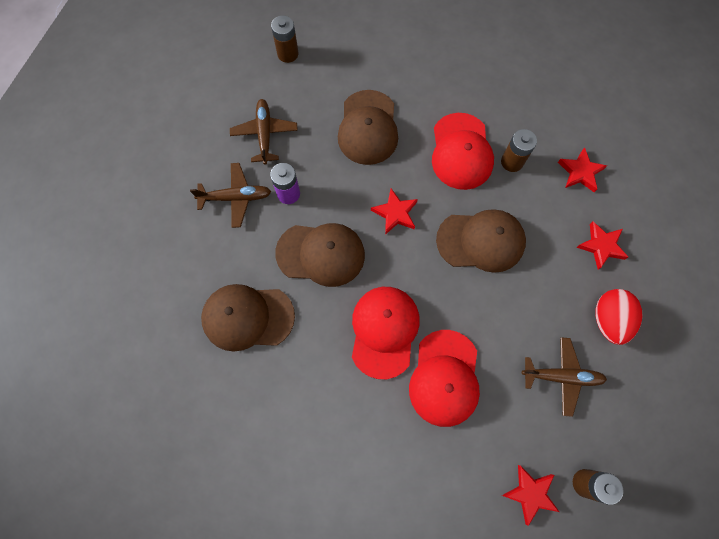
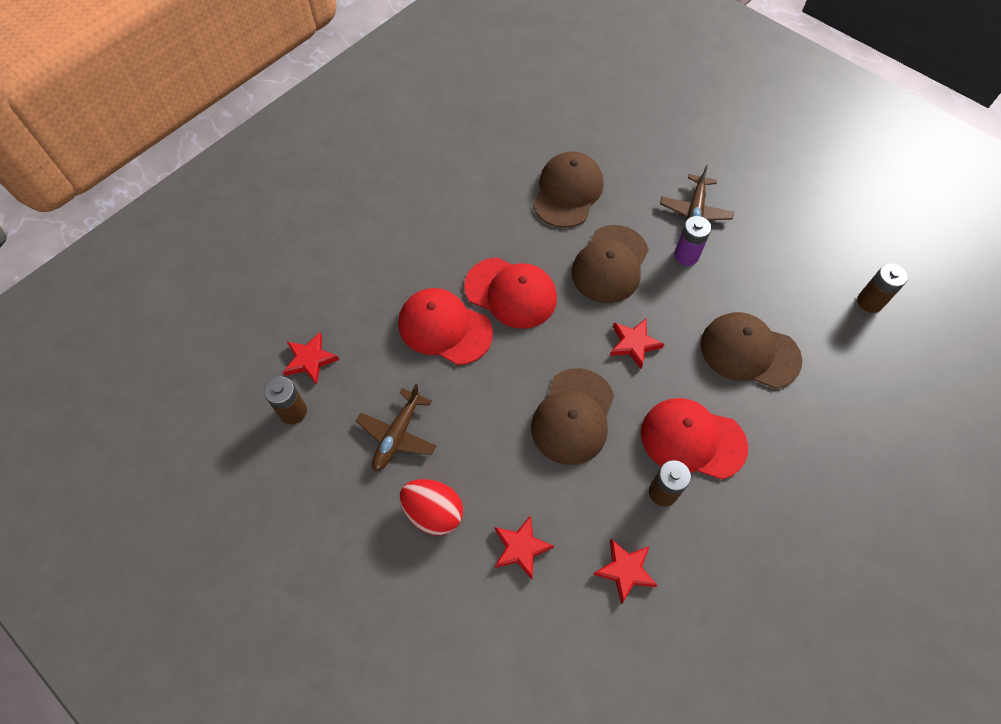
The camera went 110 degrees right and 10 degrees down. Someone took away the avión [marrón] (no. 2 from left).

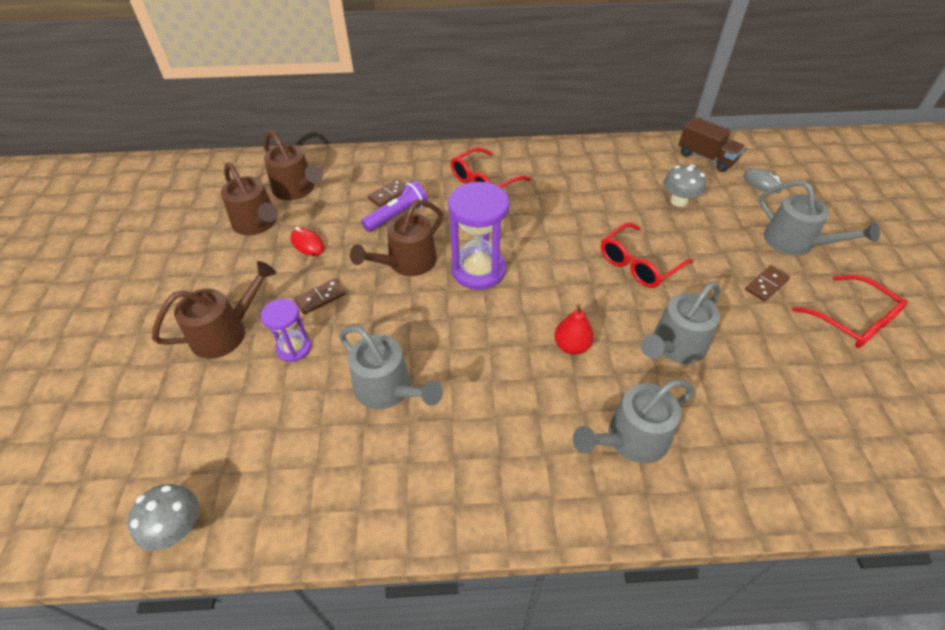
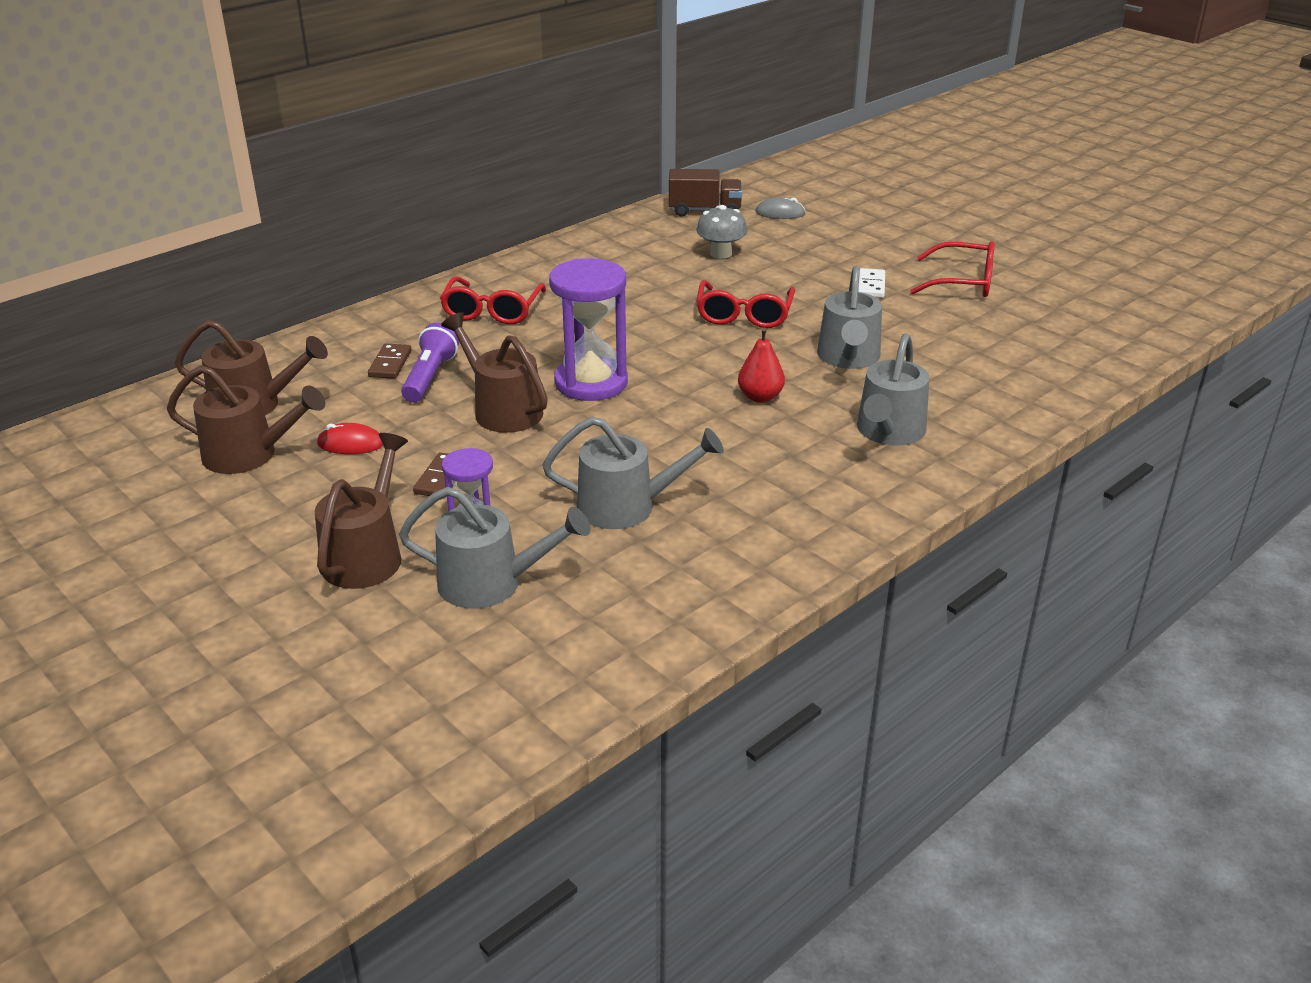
The camera went 40 degrees left and 15 degrees down. Someone carried the regadera [gris] (no. 4 from left in the first image). Someone rotated the regadera [marrón] (no. 4 from left) by 135 degrees clockwise. Someone repainted the ficha de dominó [marrón] (no. 3 from left), which became the ficha de dominó [blanco]. Someone took away the seta [gris] (no. 1 from left).

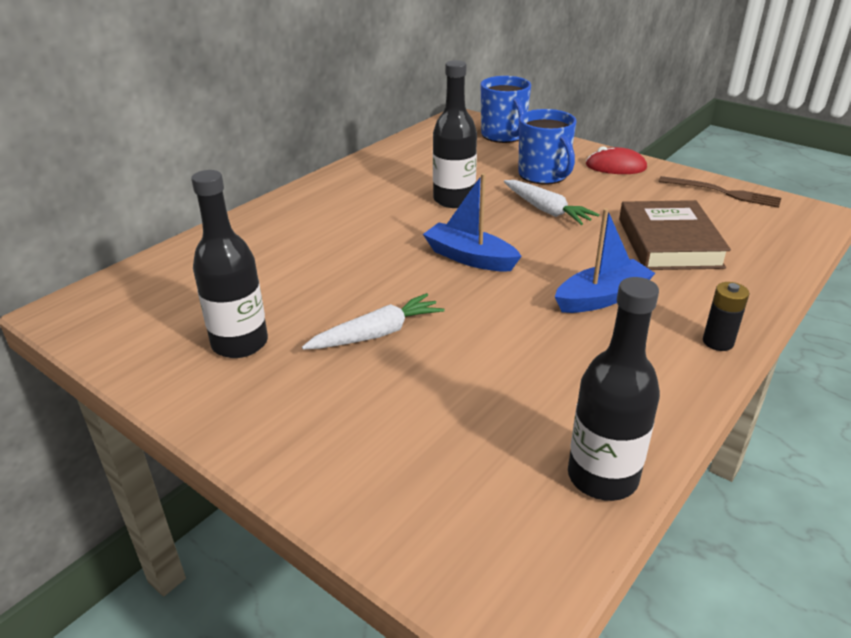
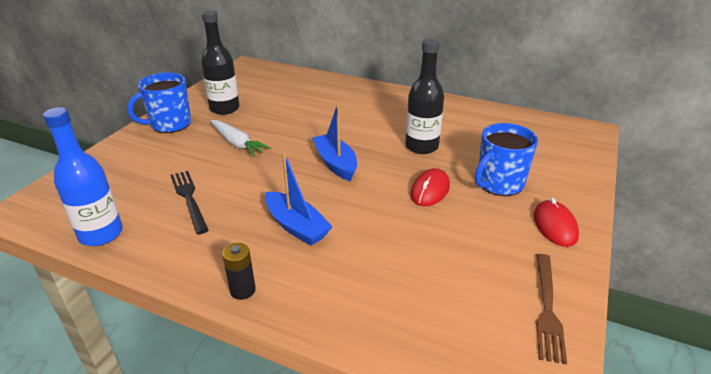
The camera went 75 degrees right and 0 degrees up. Someone carried the taza [azul] (no. 1 from left). Someone rotated the barco [azul] (no. 1 from left in the first image) by 45 degrees counterclockwise. Someone swapped the zanahoria [blanco] (no. 2 from left) for the ratón [rojo] (no. 1 from left). Someone took away the libro [marrón]. Someone repainted the botella [negro] (no. 3 from left), which became the botella [azul]. Someone put down the tenedor [negro].

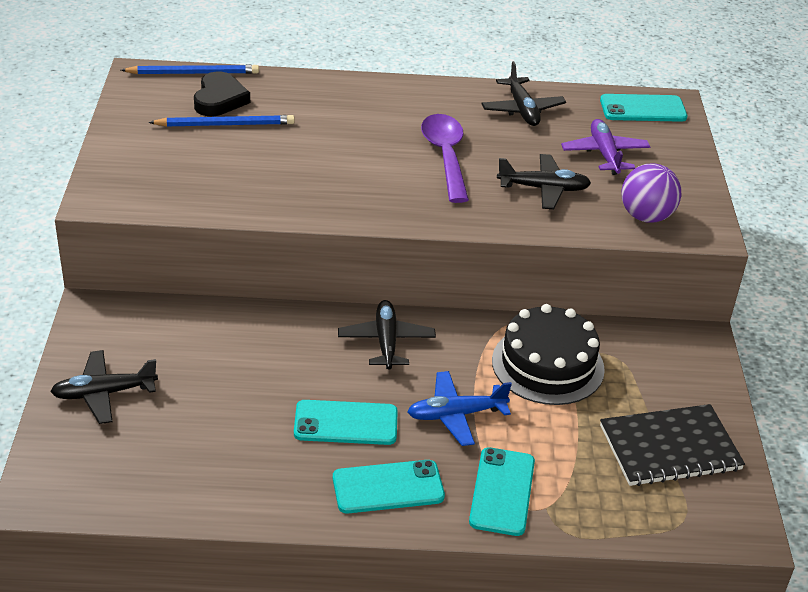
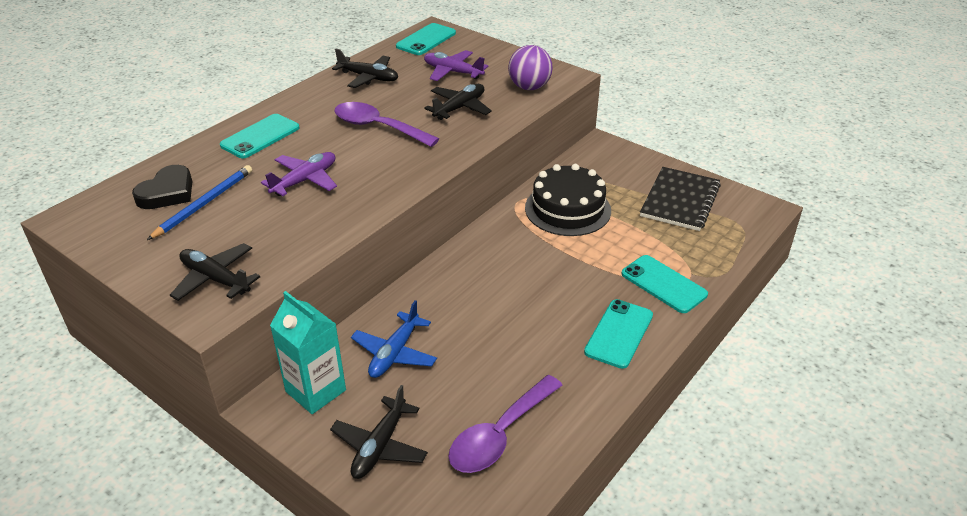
The camera went 50 degrees left and 0 degrees up. Someone took away the lápiz [azul] (no. 1 from left). Someone rotated the corazón [negro] by 75 degrees clockwise. Someone carried the avión [negro] (no. 2 from left in the first image). Someone carried the avión [azul]. Someone carried the móvil [turquesa] (no. 1 from left). Someone put down the avión [morado] (no. 1 from left). Someone put down the cartón de leche [turquesa]. Someone put down the cuchara [morado] (no. 2 from left).

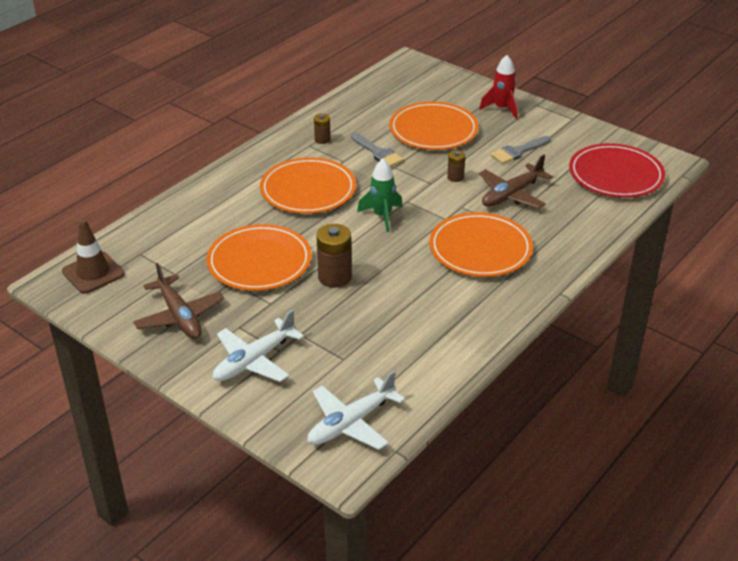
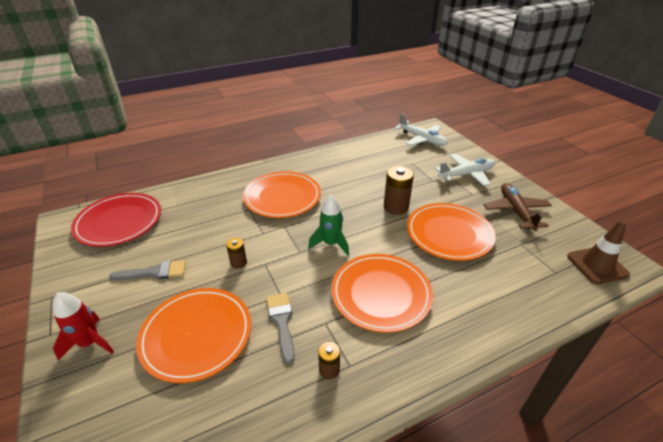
The camera went 155 degrees left and 0 degrees up. Someone took away the avión [marrón] (no. 2 from left). Someone rotated the avión [blanco] (no. 2 from left in the first image) by 60 degrees clockwise.

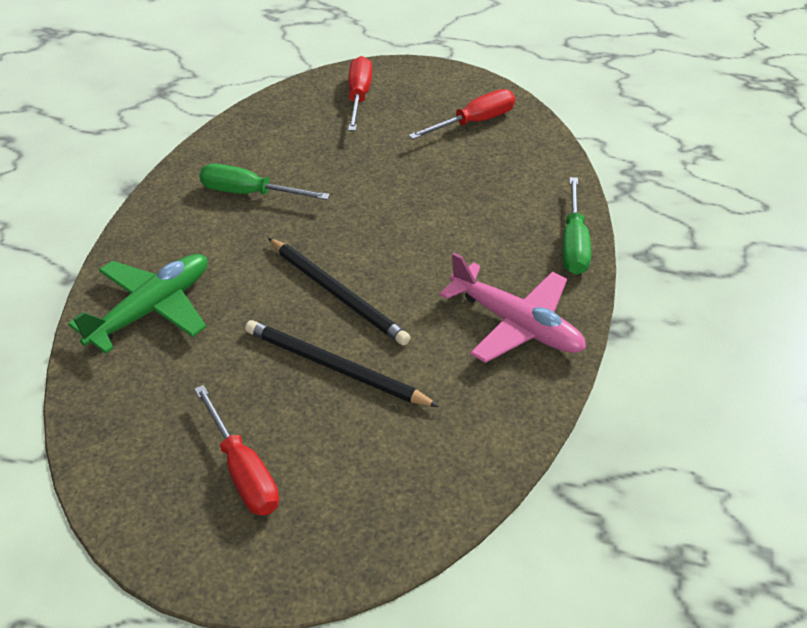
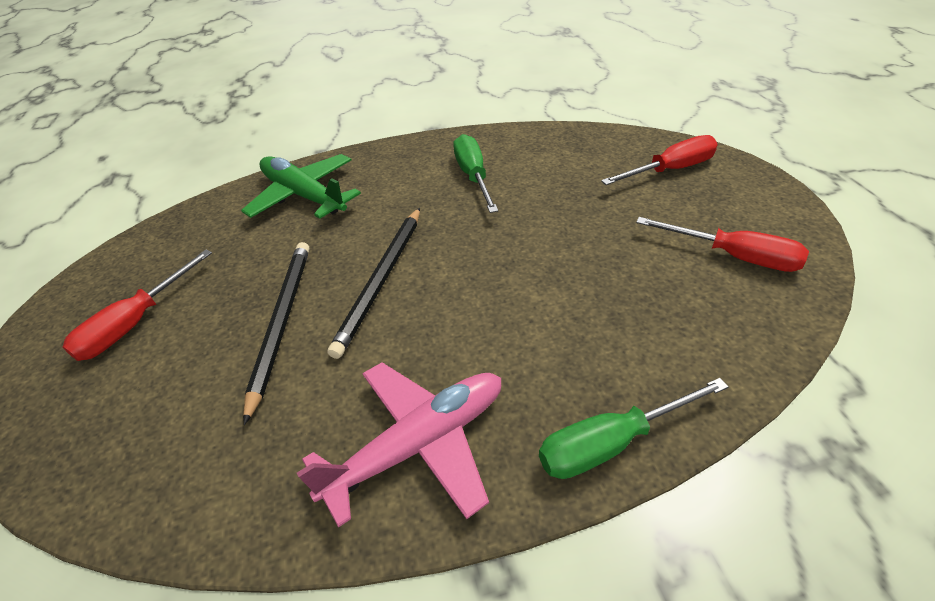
The camera went 65 degrees right and 0 degrees up. Someone rotated the avión [rosa] by 135 degrees counterclockwise. Someone rotated the avión [verde] by 150 degrees counterclockwise.

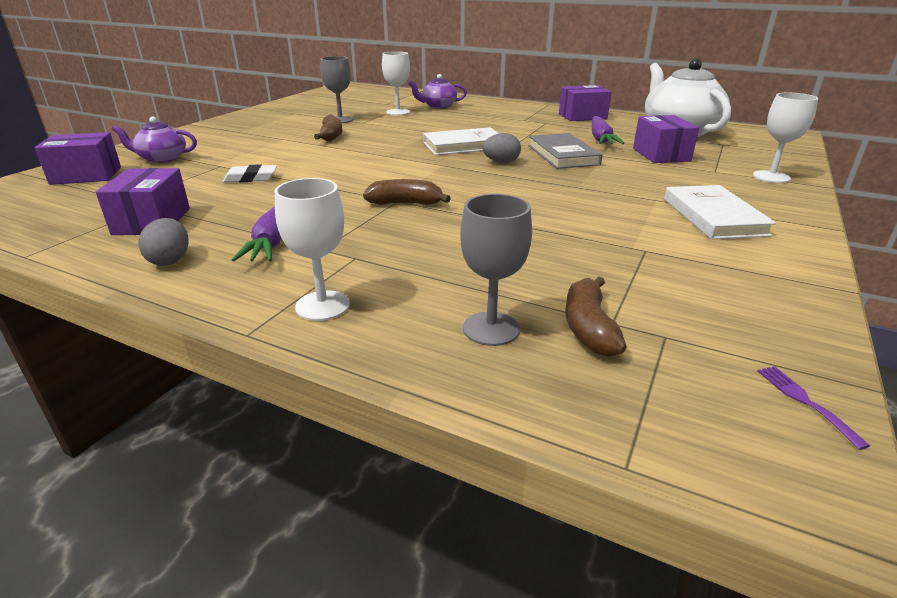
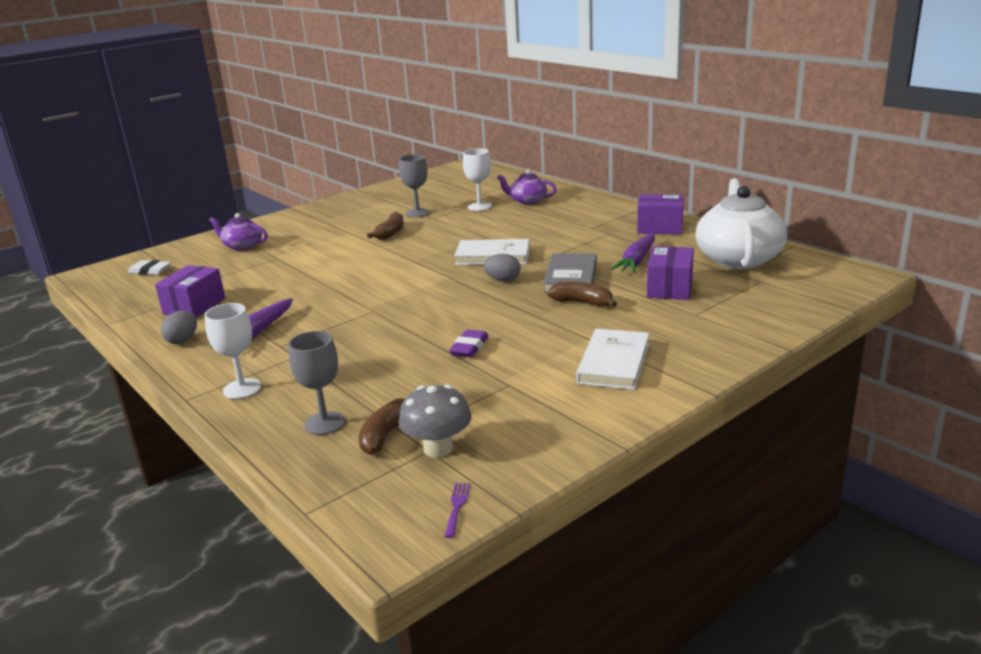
The camera went 25 degrees right and 5 degrees down. Someone took away the copa [blanco] (no. 3 from left). Someone took away the caja [morado] (no. 1 from left). Someone carried the goma de borrar [blanco]. Someone carried the plátano [marrón] (no. 2 from left in the first image). Someone put down the goma de borrar [morado]. Someone put down the seta [gris].

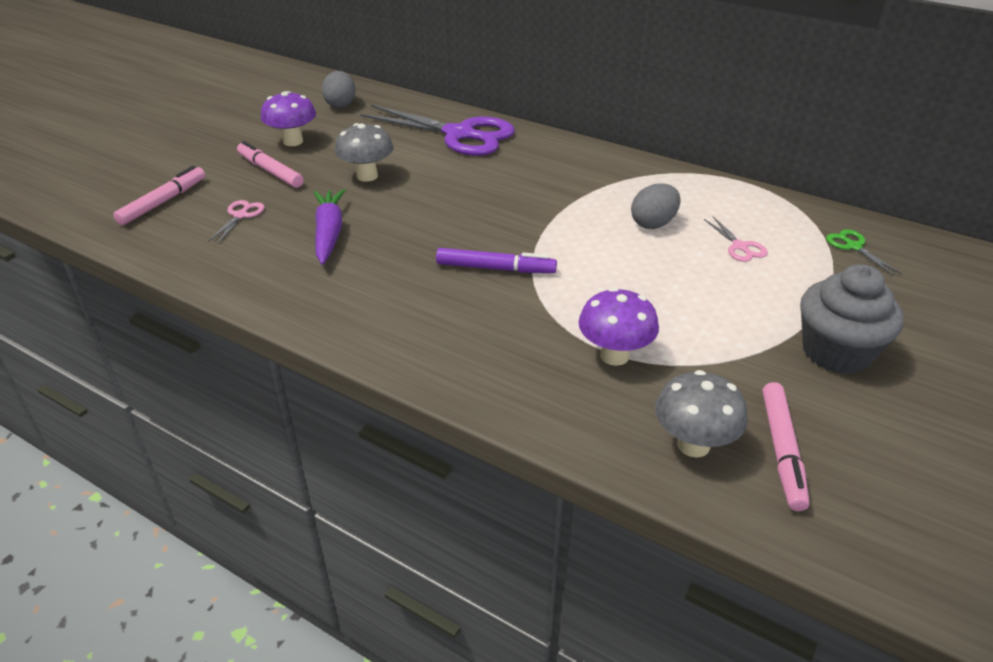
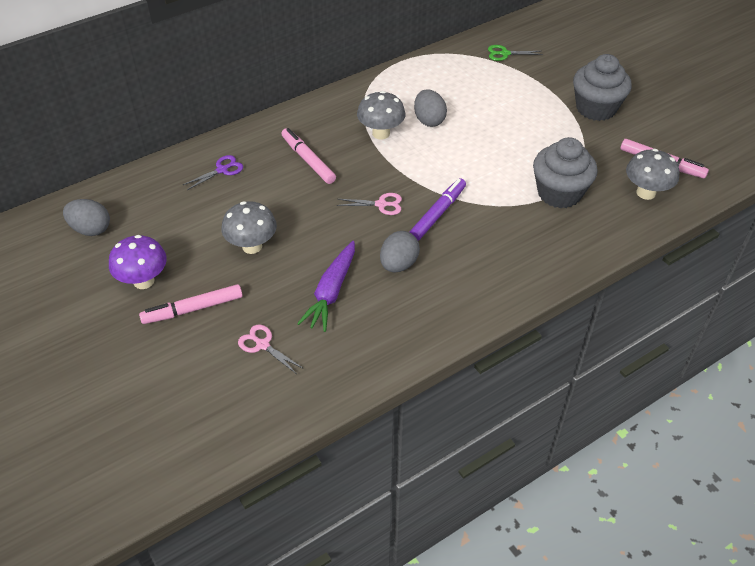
The camera went 65 degrees left and 10 degrees up. Someone scaled the tijeras [morado] by 0.41. Someone carried the rotulador [rosa] (no. 1 from left in the first image). Someone rotated the zanahoria [morado] by 90 degrees counterclockwise. Someone carried the tijeras [rosa] (no. 2 from left). Someone swapped the seta [morado] (no. 2 from left) for the magdalena [gris] (no. 1 from left). Someone put down the seta [gris] (no. 2 from left). Someone put down the huevo [gris] (no. 2 from left).

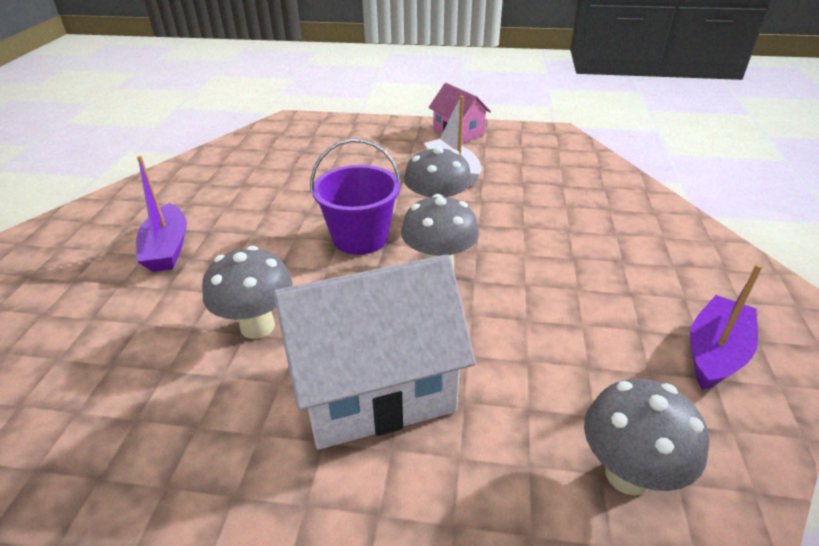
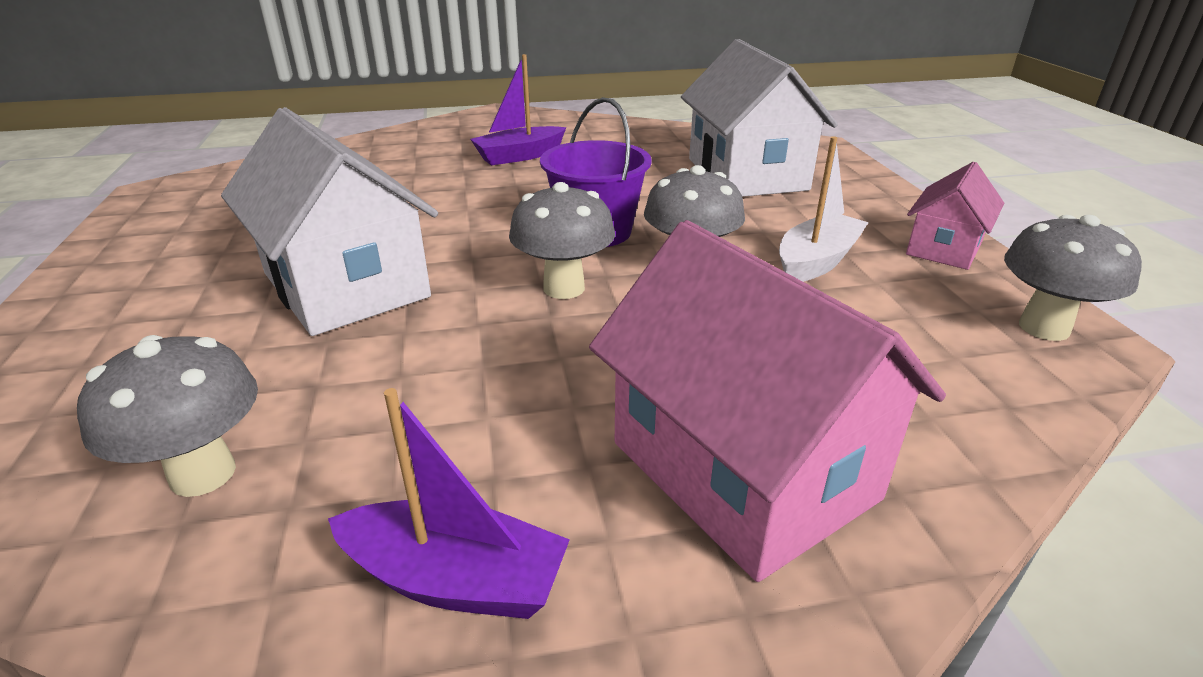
The camera went 70 degrees right and 5 degrees down. Someone carried the seta [gris] (no. 1 from left in the first image). Someone put down the casa [blanco] (no. 2 from left). Someone put down the casa [rosa] (no. 1 from left).

